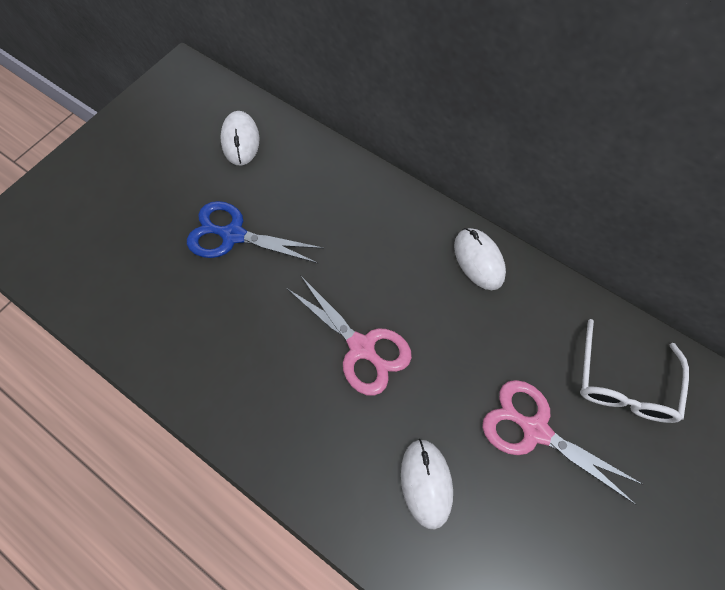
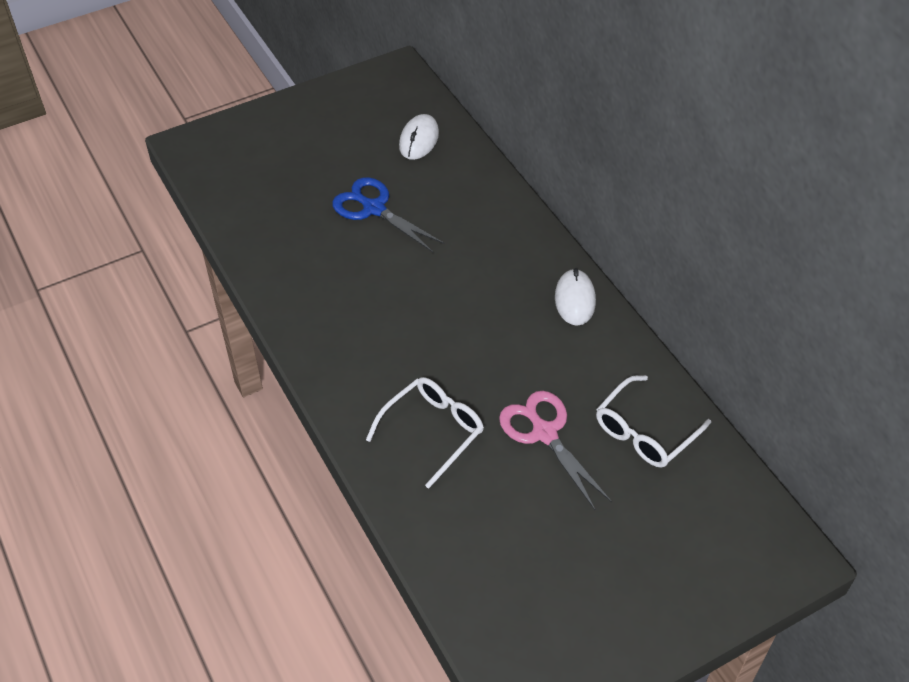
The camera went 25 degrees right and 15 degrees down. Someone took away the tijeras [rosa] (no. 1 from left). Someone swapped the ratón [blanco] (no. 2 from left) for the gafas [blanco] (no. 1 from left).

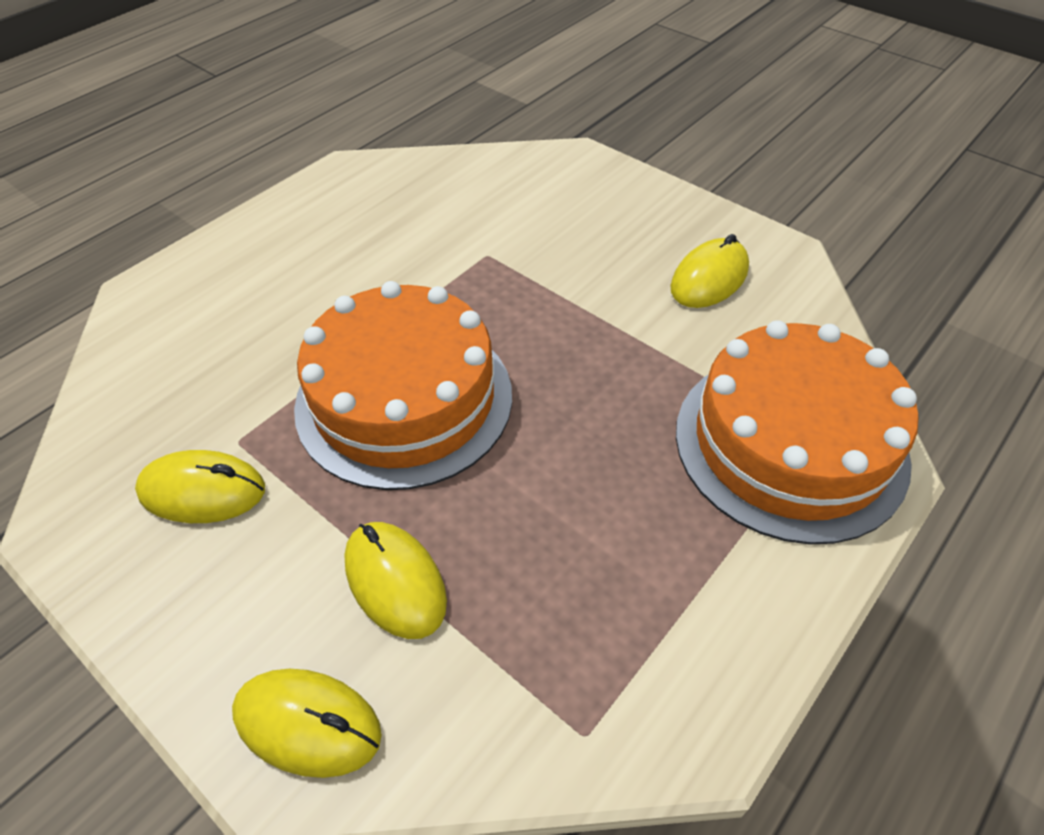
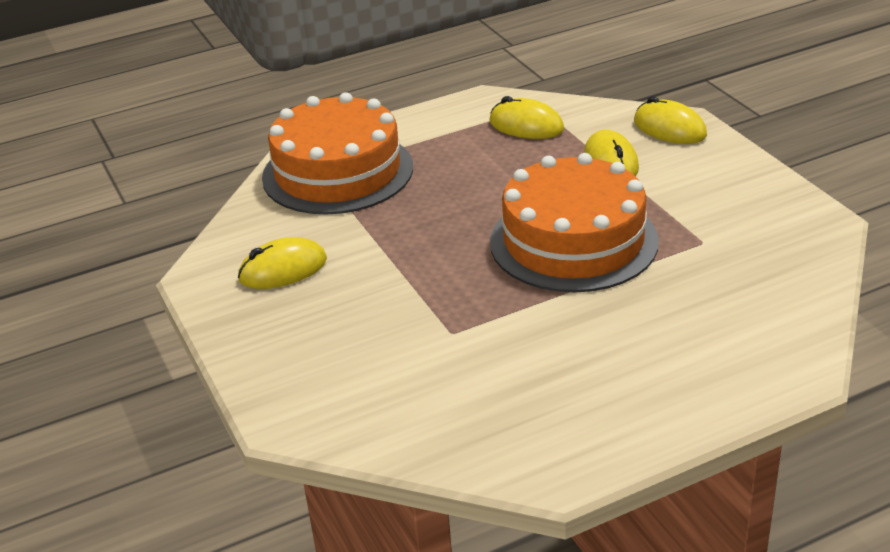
The camera went 155 degrees left and 15 degrees down. Someone carried the ratón [amarillo] (no. 1 from left in the first image).

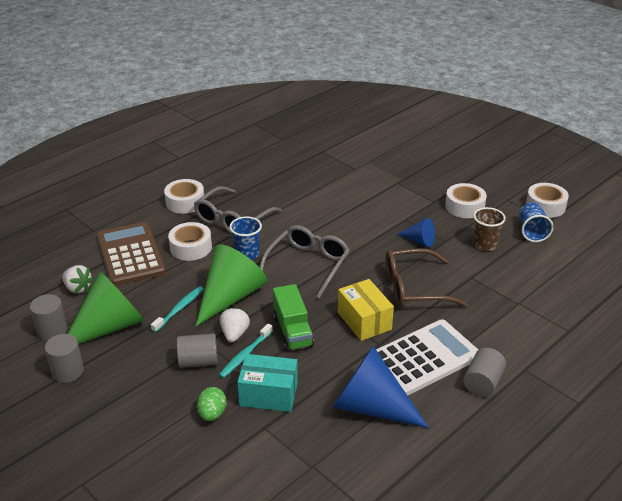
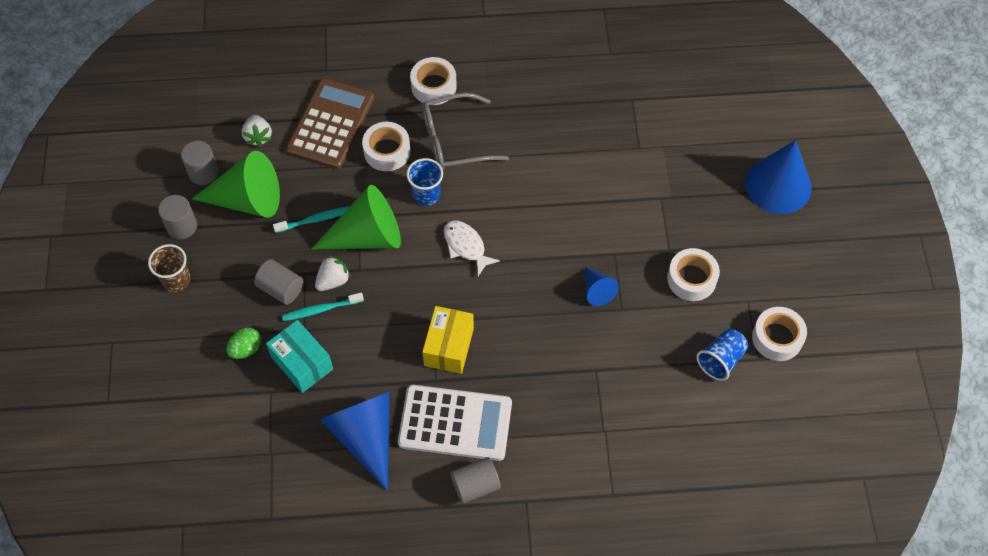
The camera went 40 degrees right and 25 degrees up. Someone carried the vaso [marrón]. Someone swapped the gafas [gris] (no. 2 from left) for the pez [blanco]. Someone took away the gafas [marrón]. Someone took away the camión [verde]. Someone put down the cono [azul] (no. 3 from left).

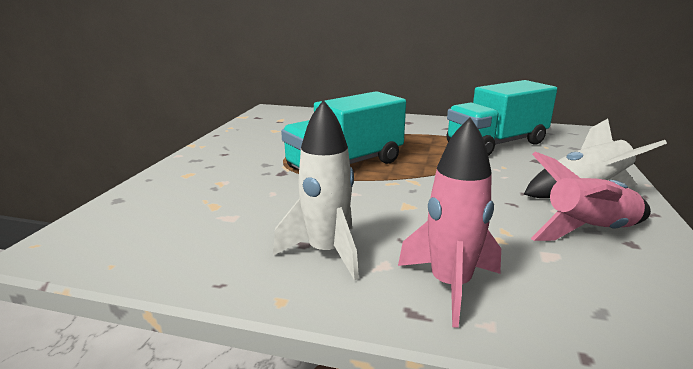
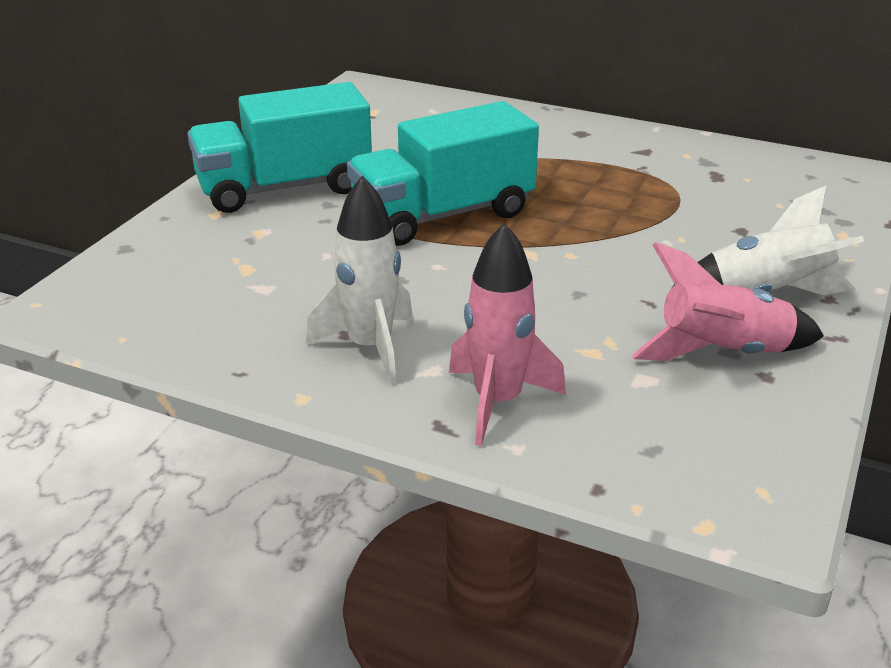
The camera went 10 degrees right and 10 degrees up. Someone carried the camión [turquesa] (no. 2 from left in the first image).

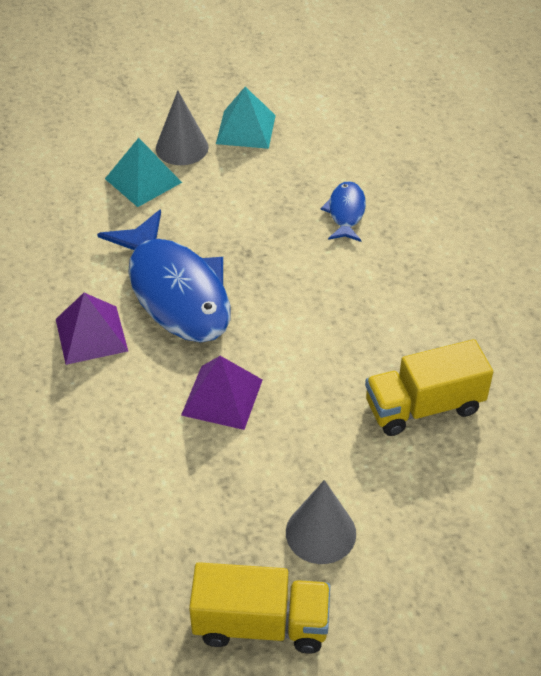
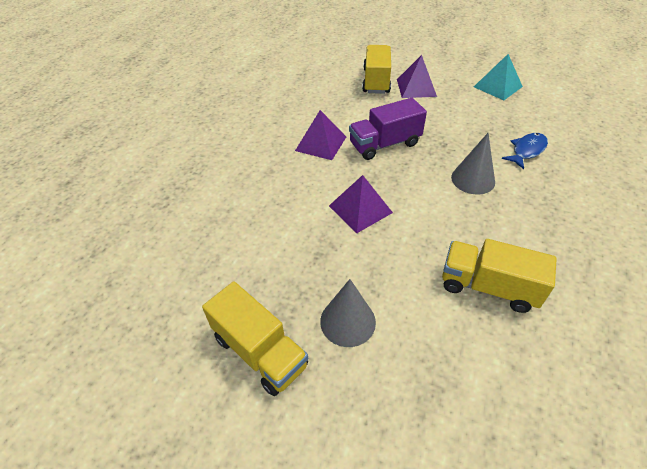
The camera went 40 degrees right and 0 degrees up. Someone carried the cono [gris] (no. 1 from left in the first image). Someone repainted the pirámide [turquesa] (no. 1 from left), which became the pirámide [morado] (no. 3 from left). Someone swapped the pez [azul] (no. 1 from left) for the camión [morado]. Someone put down the camión [amarillo] (no. 2 from left).

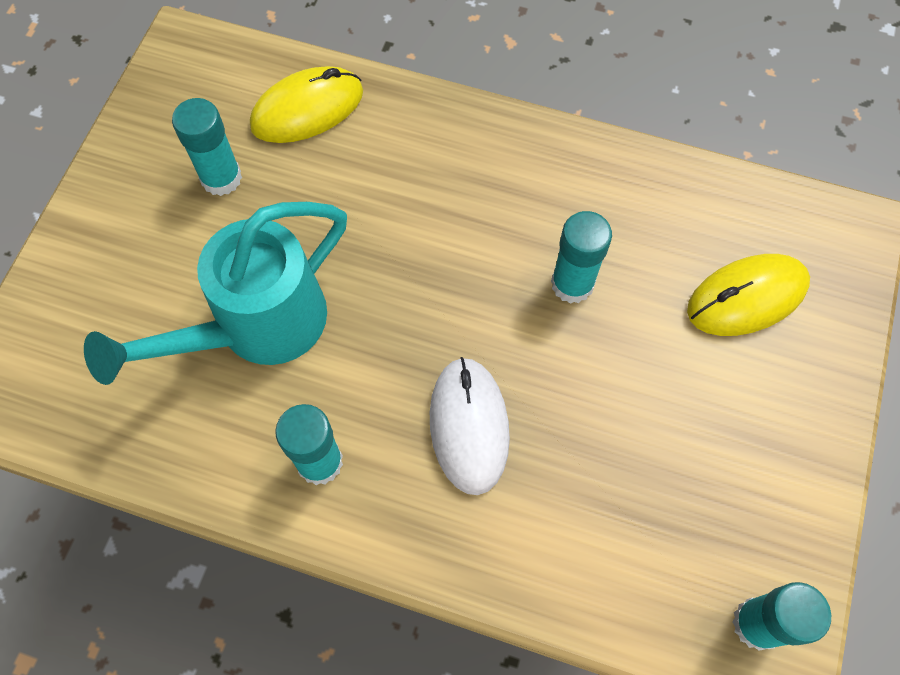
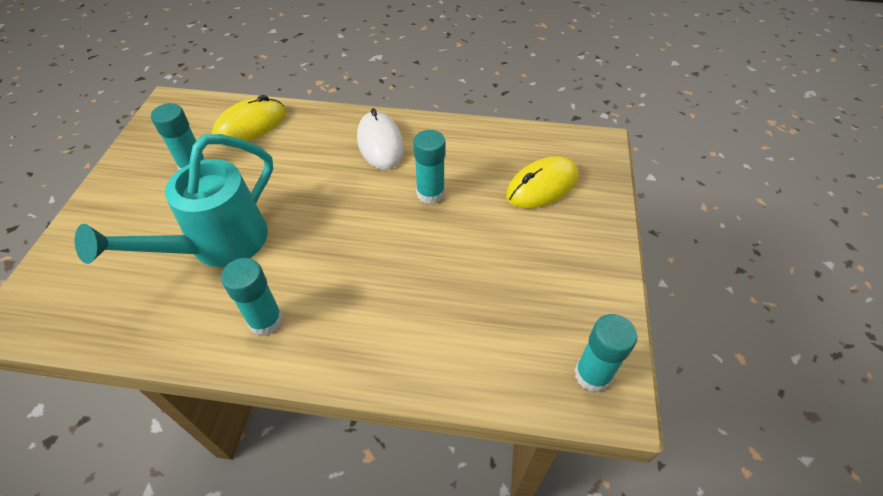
The camera went 10 degrees left and 15 degrees down. Someone carried the ratón [blanco].

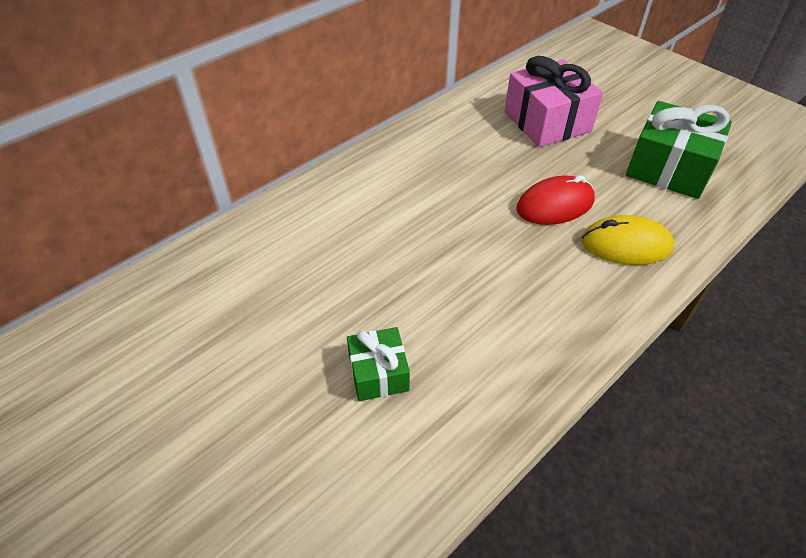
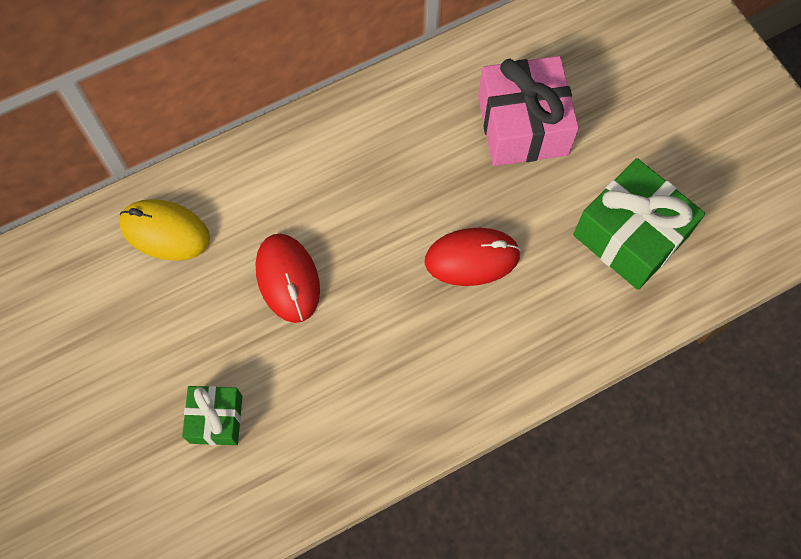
The camera went 15 degrees right and 20 degrees up. Someone carried the ratón [amarillo]. Someone put down the ratón [rojo] (no. 1 from left).

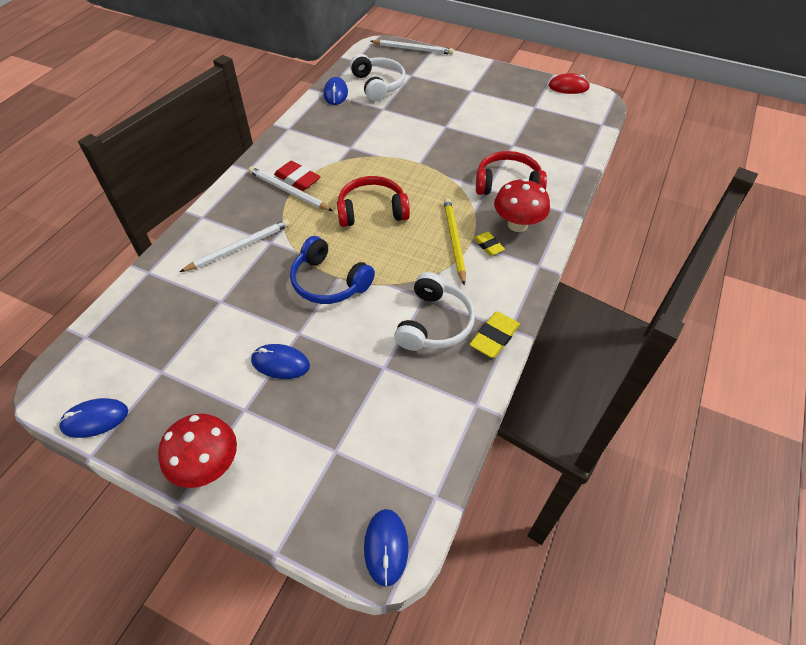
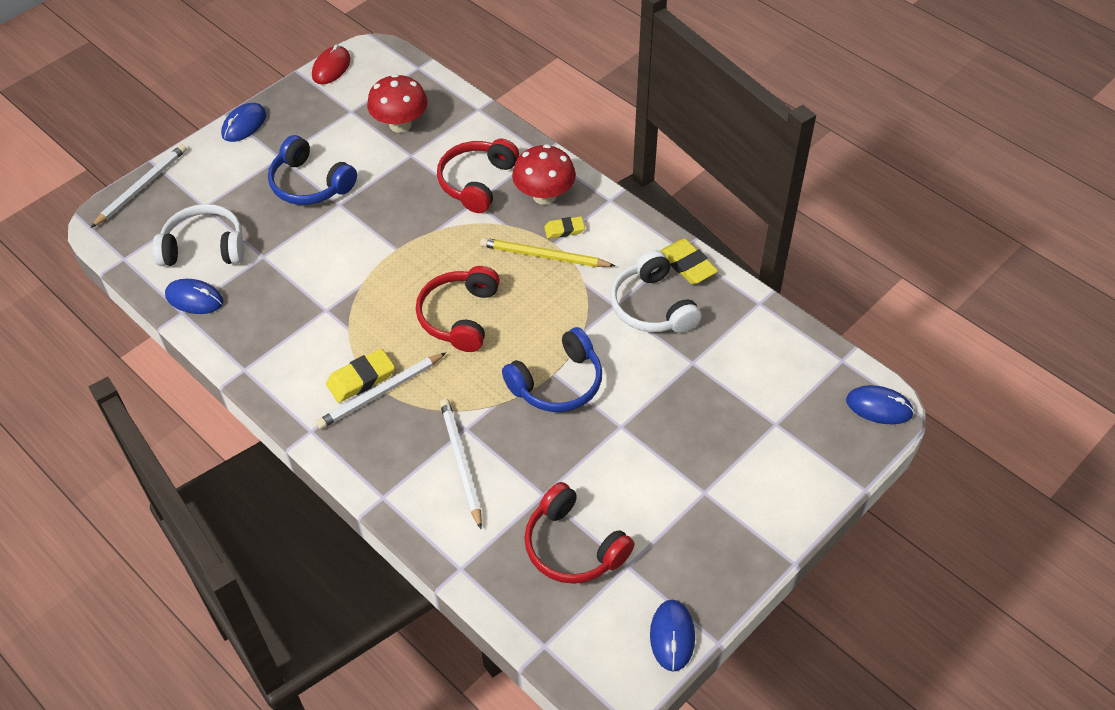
The camera went 70 degrees left and 0 degrees up. Someone repainted the goma de borrar [rojo], which became the goma de borrar [amarillo] (no. 1 from left). Someone rotated the auriculares [blanco] (no. 2 from left) by 150 degrees counterclockwise. Someone carried the ratón [azul] (no. 2 from left). Someone carried the seta [rojo] (no. 1 from left). Someone put down the auriculares [azul] (no. 1 from left). Someone put down the auriculares [rojo] (no. 3 from left).

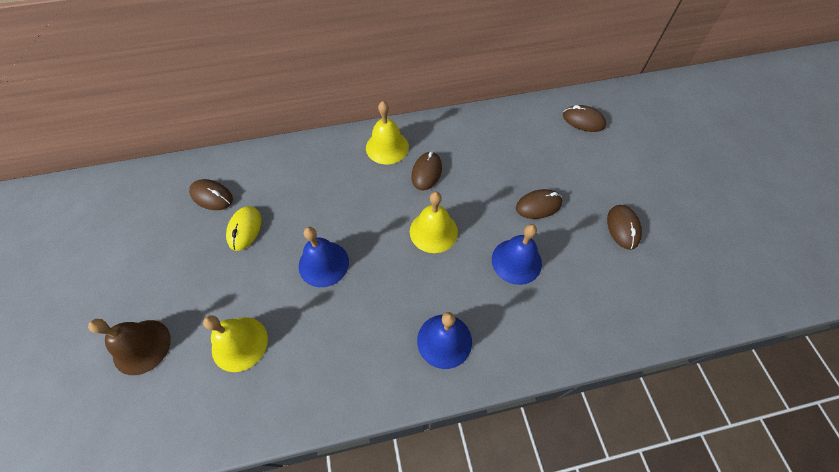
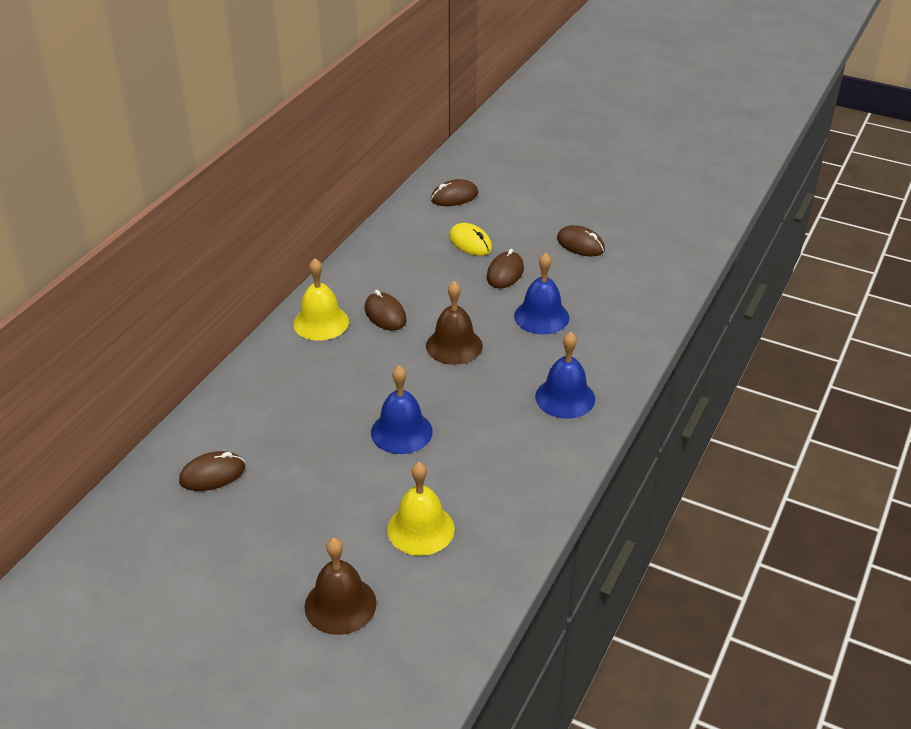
The camera went 50 degrees left and 20 degrees down. Someone repainted the campana [amarillo] (no. 3 from left), which became the campana [marrón] (no. 2 from left). Someone carried the ratón [amarillo].

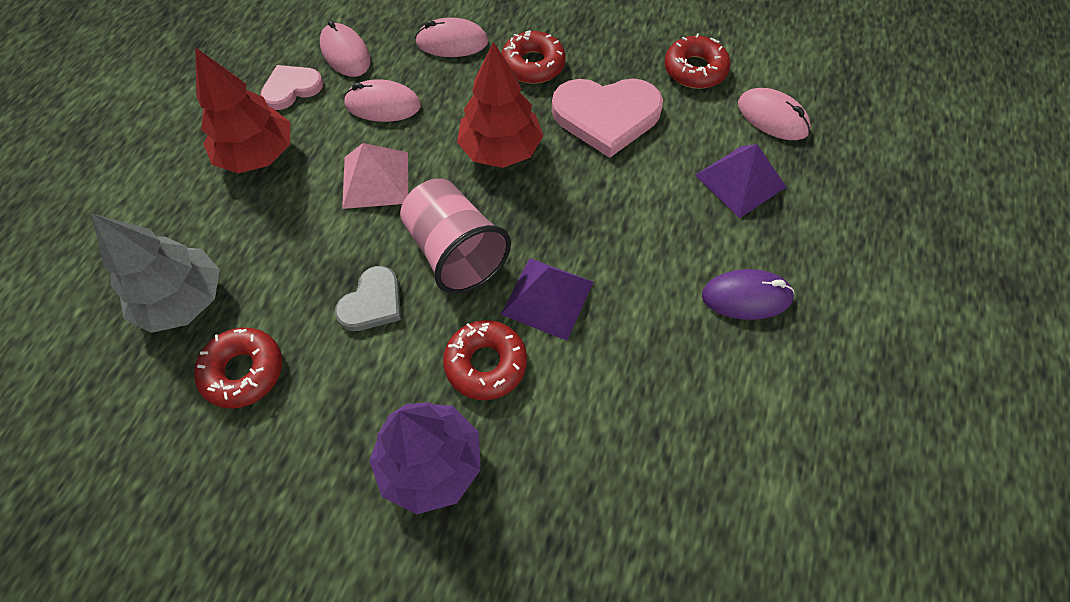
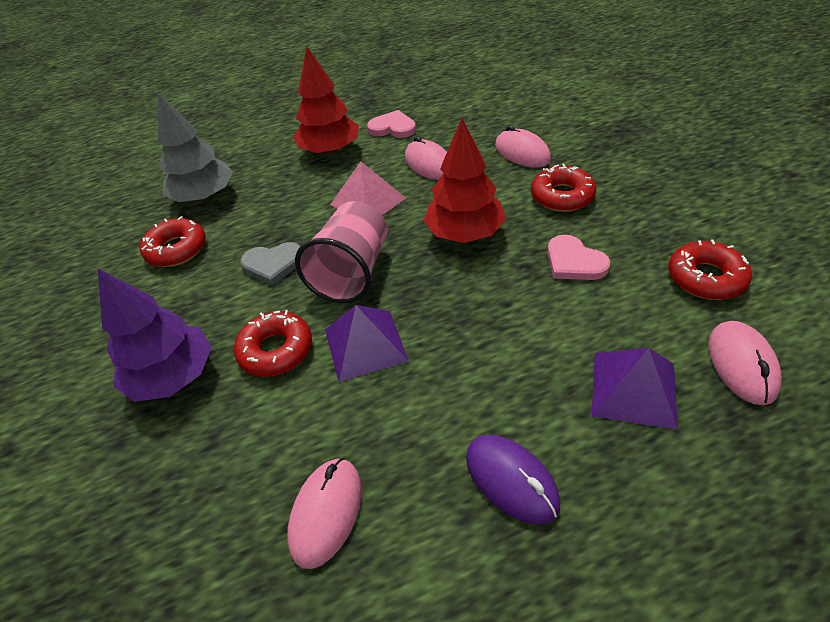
The camera went 55 degrees right and 15 degrees down. Someone carried the ratón [rosa] (no. 1 from left). Someone scaled the corazón [rosa] (no. 2 from left) by 0.58.

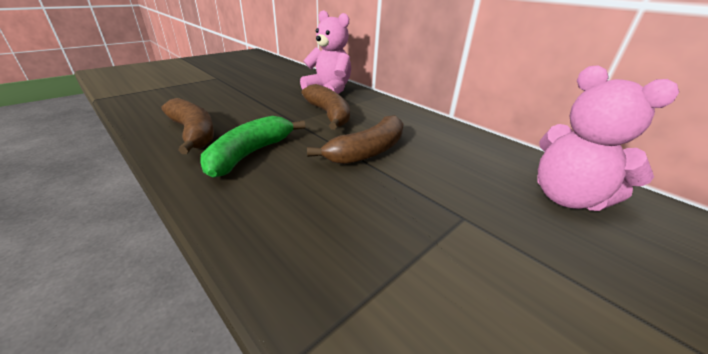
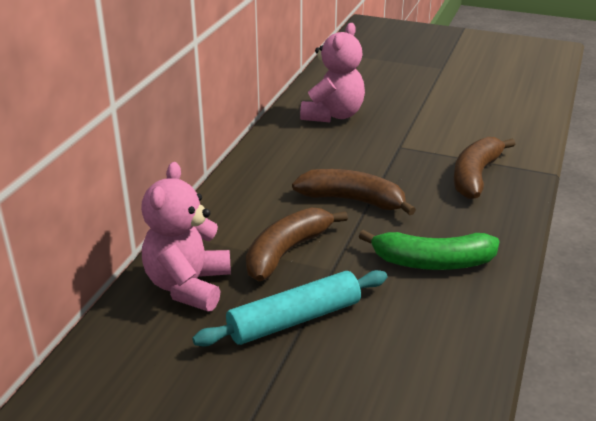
The camera went 115 degrees left and 0 degrees up. Someone carried the plátano [marrón] (no. 1 from left in the first image). Someone put down the rodillo [turquesa].

